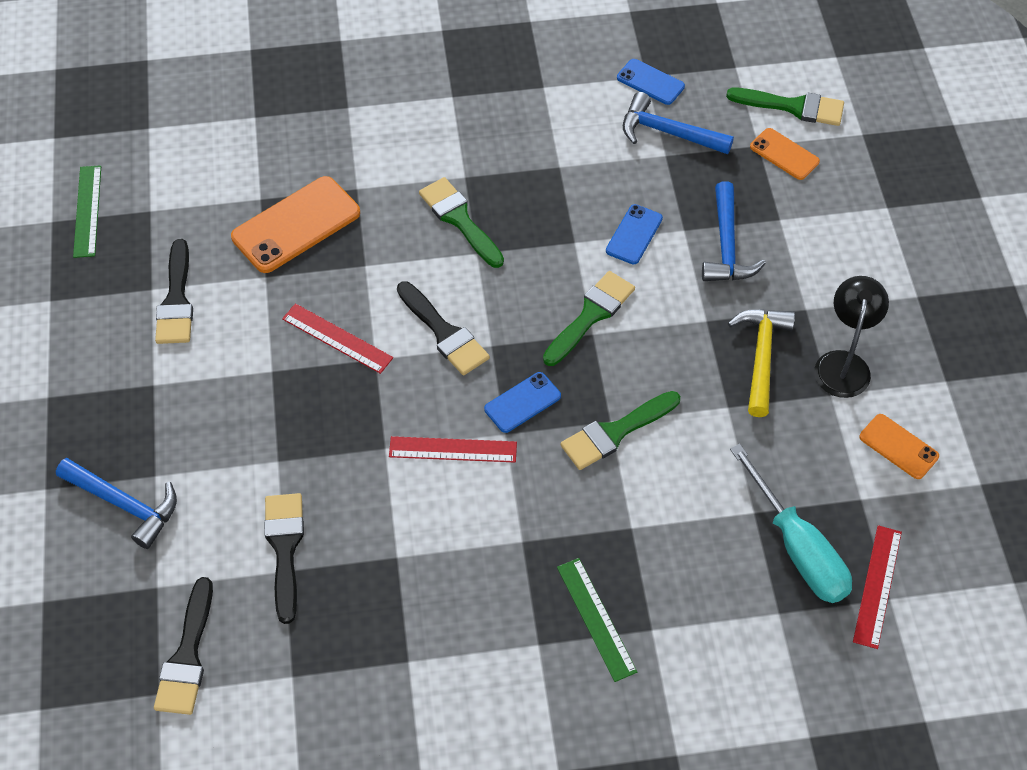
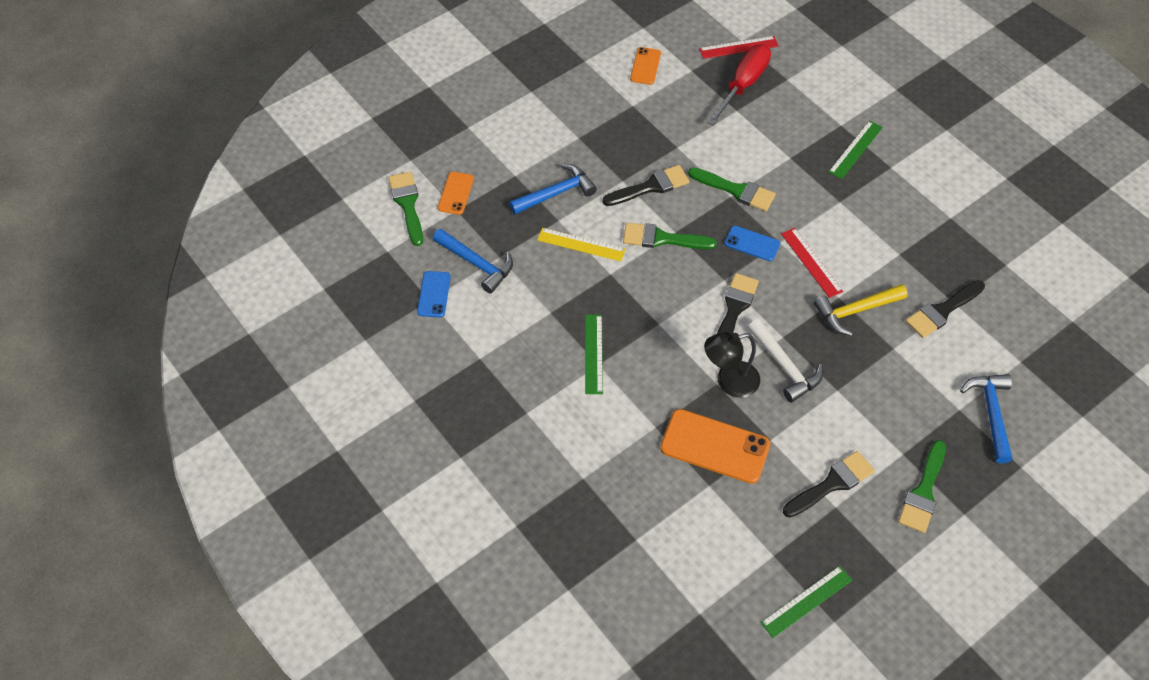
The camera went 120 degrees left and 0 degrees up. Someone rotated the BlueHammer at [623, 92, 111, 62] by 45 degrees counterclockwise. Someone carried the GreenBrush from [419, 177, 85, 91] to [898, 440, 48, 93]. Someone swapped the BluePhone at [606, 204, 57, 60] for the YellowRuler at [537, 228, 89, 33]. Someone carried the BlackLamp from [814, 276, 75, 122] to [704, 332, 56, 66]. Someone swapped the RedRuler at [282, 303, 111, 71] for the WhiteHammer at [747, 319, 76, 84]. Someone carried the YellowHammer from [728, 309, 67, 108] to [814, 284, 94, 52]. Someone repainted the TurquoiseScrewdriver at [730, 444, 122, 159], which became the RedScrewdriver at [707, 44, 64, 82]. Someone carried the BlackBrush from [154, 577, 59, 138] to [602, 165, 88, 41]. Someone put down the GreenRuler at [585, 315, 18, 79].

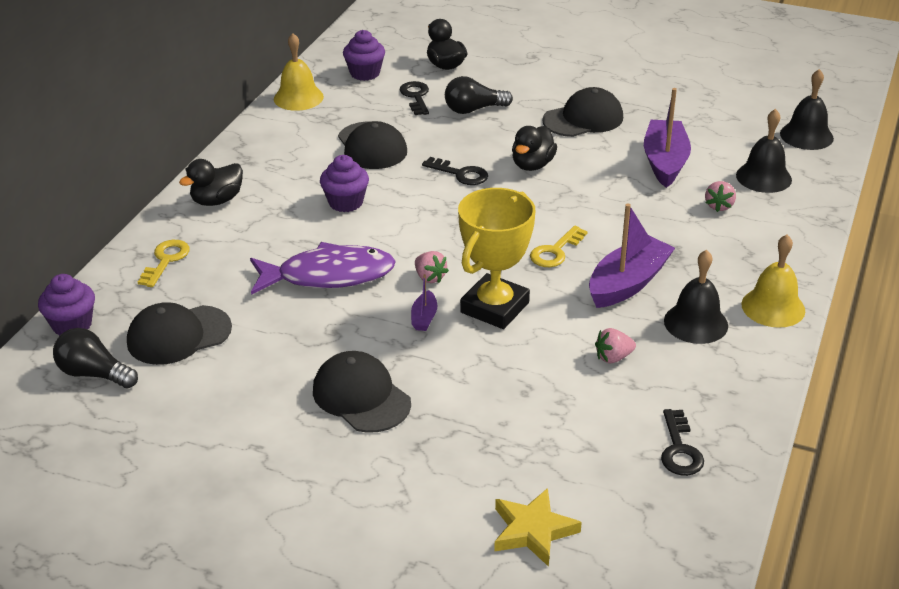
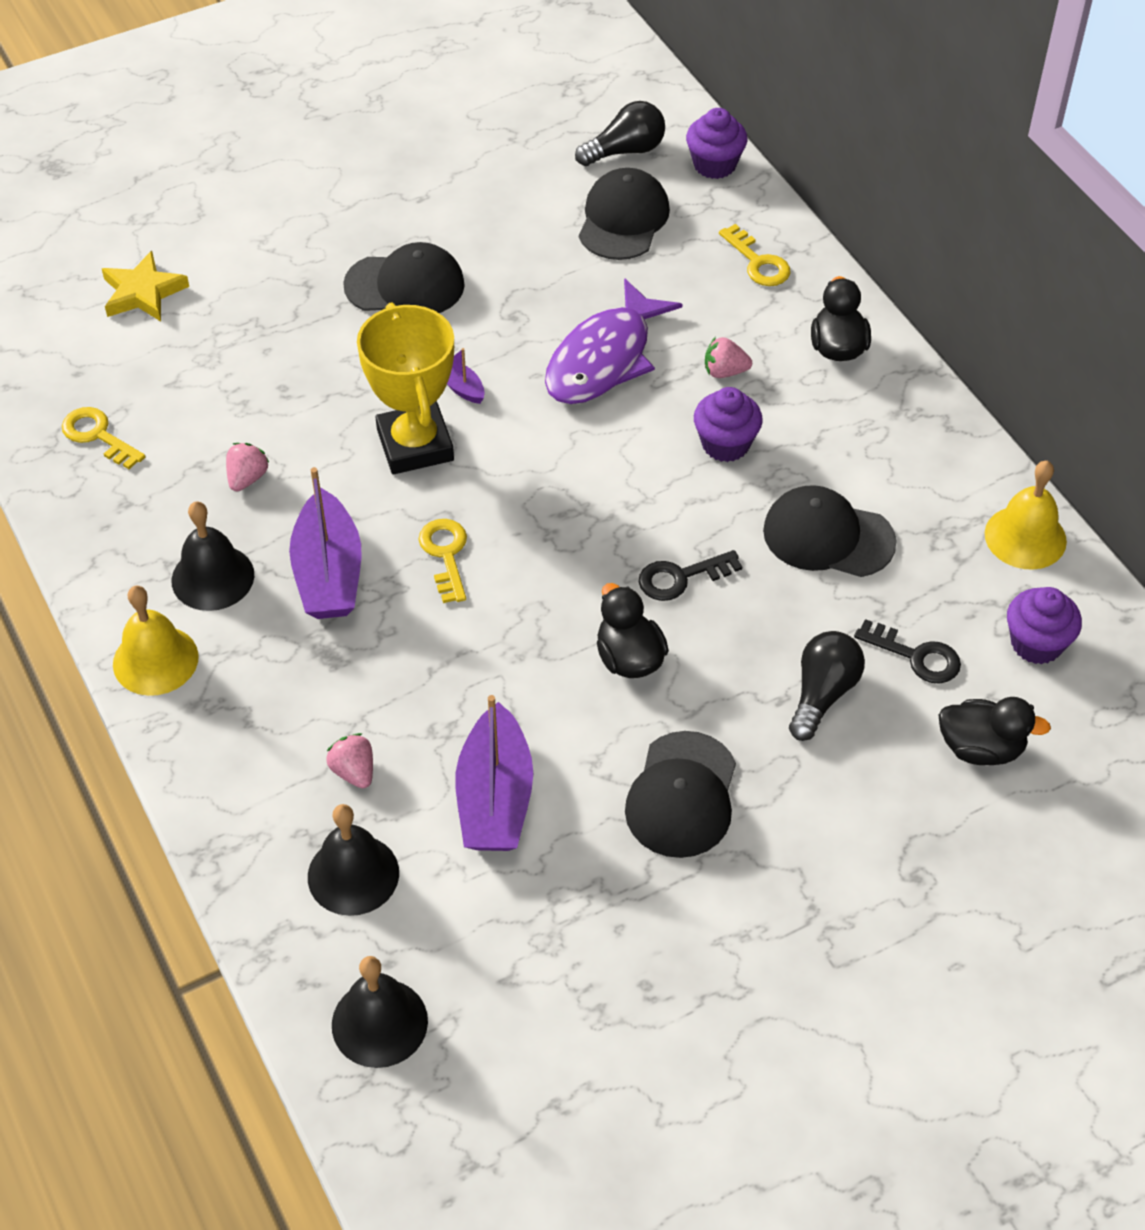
The camera went 130 degrees right and 15 degrees up. Someone rotated the PurpleBoat at [644, 88, 47, 100] by 45 degrees clockwise. Someone carried the PinkStrawberry from [415, 251, 34, 32] to [705, 337, 47, 41]. Someone repainted the BlackKey at [661, 409, 43, 67], which became the YellowKey at [62, 407, 84, 62].

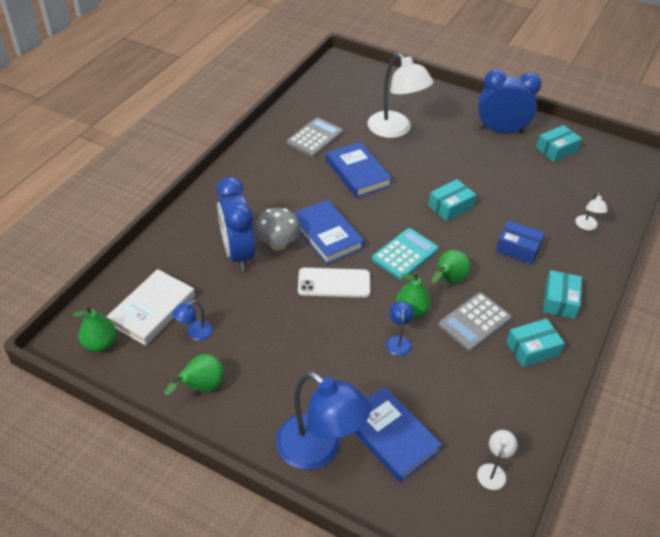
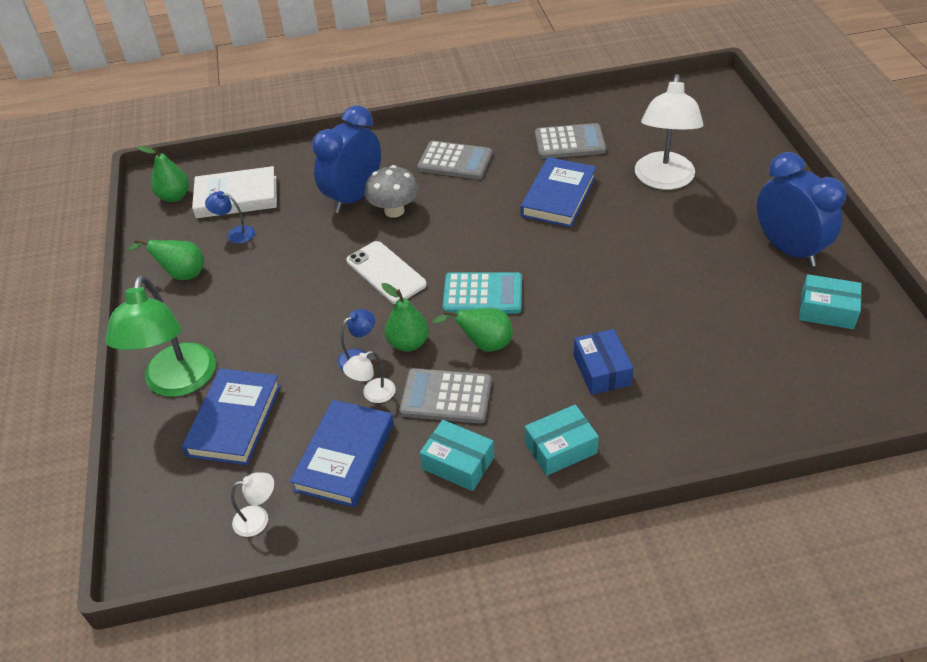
The camera went 55 degrees right and 0 degrees up. Someone took away the TurquoiseBox at [428, 179, 48, 42]. Someone carried the WhiteLamp from [575, 193, 33, 37] to [343, 351, 53, 52]. Someone carried the BlueBook from [294, 200, 70, 64] to [290, 400, 104, 107]. Someone repainted the BlueLamp at [276, 372, 95, 98], which became the GreenLamp at [105, 275, 111, 122]. Someone put down the GreyCalculator at [417, 141, 75, 38].

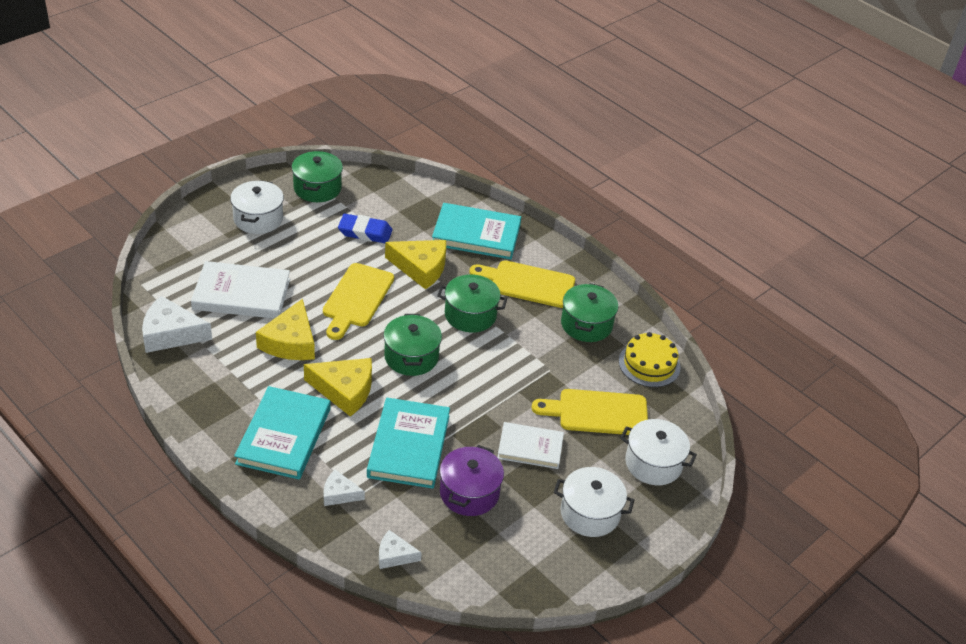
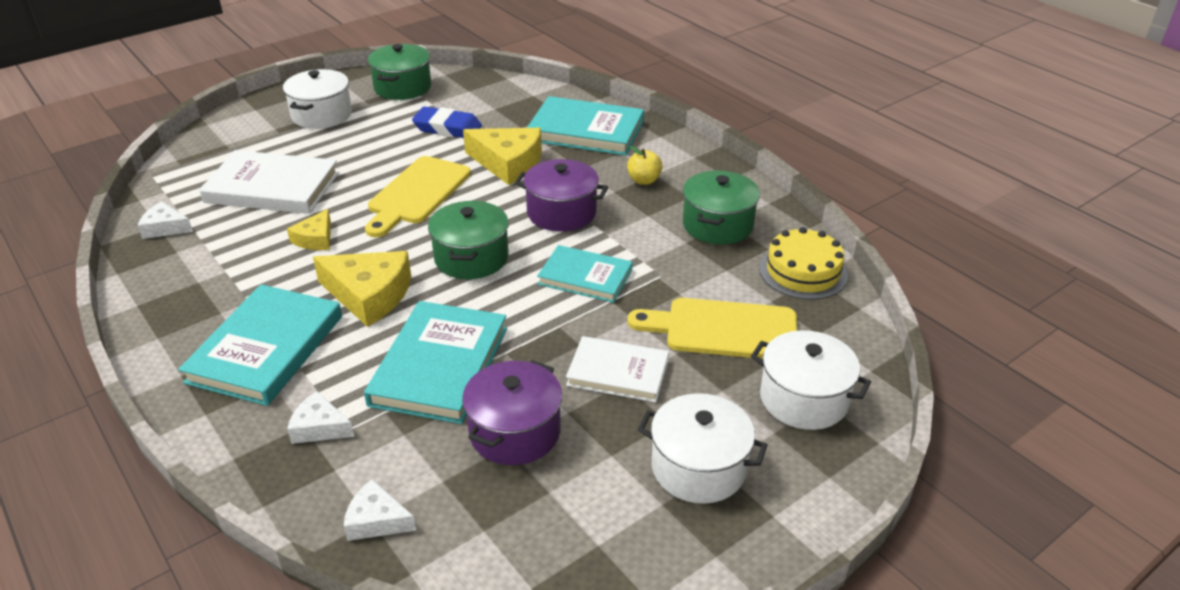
The camera went 10 degrees right and 5 degrees down. Someone swapped the YellowCuttingBoard at [469, 261, 106, 47] for the YellowApple at [627, 146, 36, 39]. Someone repainted the GreenPot at [437, 274, 70, 59], which became the PurplePot at [515, 159, 93, 72]. Someone scaled the WhiteCheese at [142, 296, 70, 57] by 0.56. Someone scaled the YellowCheese at [256, 299, 59, 61] by 0.56. Someone put down the TurquoiseBook at [537, 245, 96, 58].

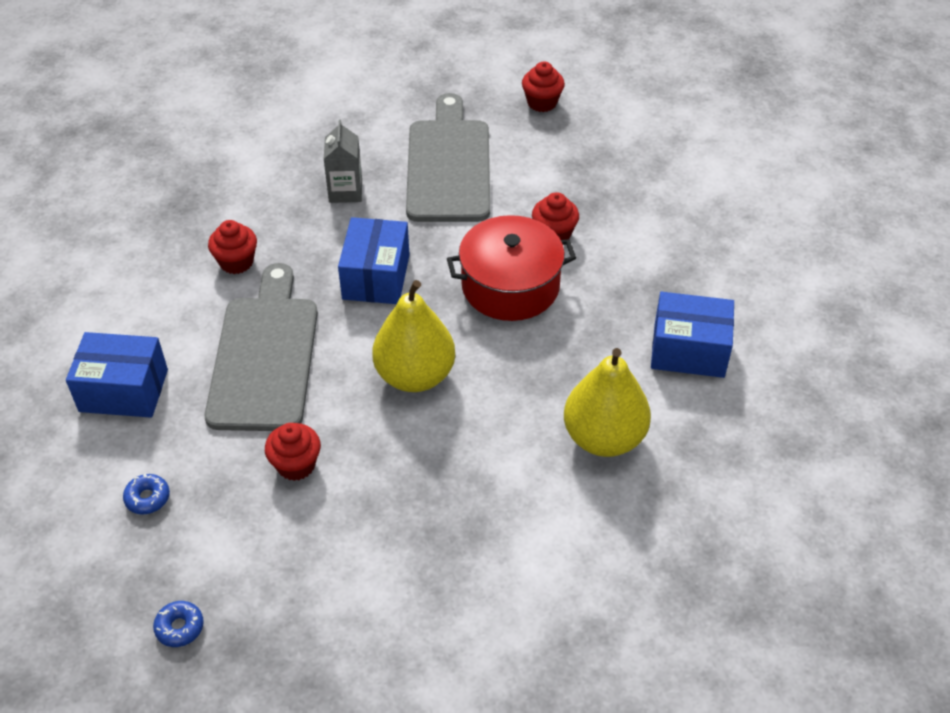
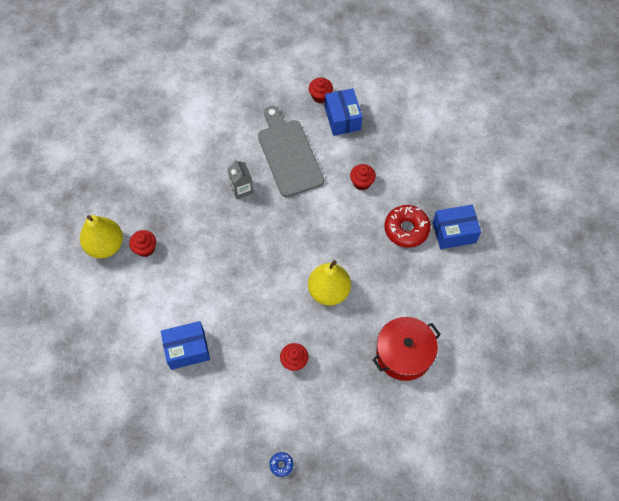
The camera went 20 degrees left and 15 degrees up. Someone carried the RedPot from [447, 215, 129, 106] to [372, 317, 69, 64]. Someone carried the BlueBox from [338, 217, 72, 87] to [325, 88, 37, 48]. Someone carried the RedCupcake from [208, 220, 49, 54] to [129, 230, 27, 27]. Someone took away the GreyCuttingBoard at [205, 263, 113, 168]. Someone carried the YellowPear from [564, 348, 87, 109] to [80, 215, 43, 43]. Someone took away the BlueDonut at [123, 474, 47, 40]. Someone put down the RedDonut at [385, 205, 46, 43].

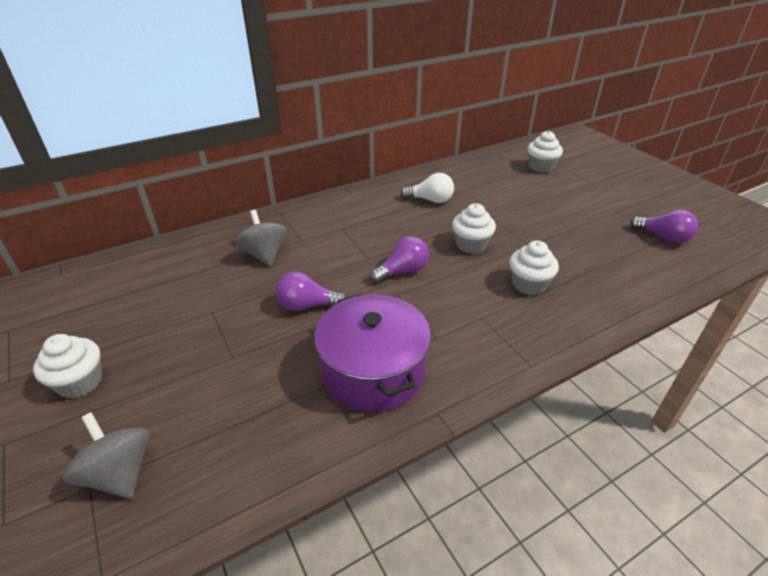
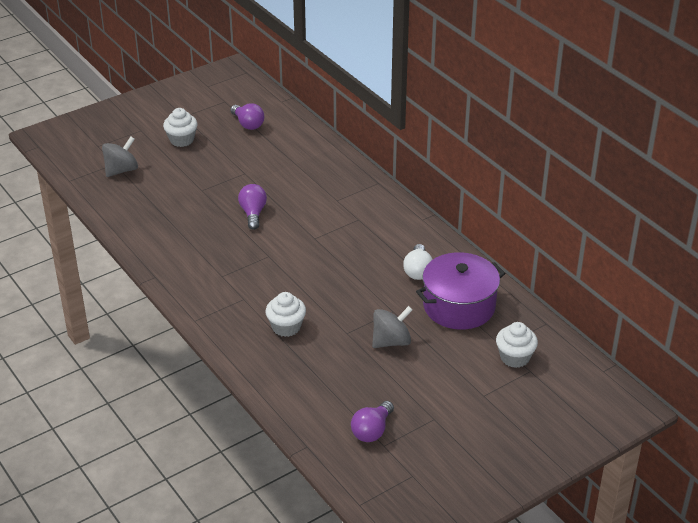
The camera went 85 degrees right and 0 degrees up. Someone took away the WhiteCupcake at [452, 203, 44, 51]. Someone carried the GreySpinningTop from [235, 210, 52, 56] to [372, 306, 41, 42]. Someone carried the PurpleLightBulb from [370, 236, 59, 47] to [230, 103, 34, 27]. Someone carried the PurplePot from [314, 294, 117, 118] to [416, 252, 89, 77].

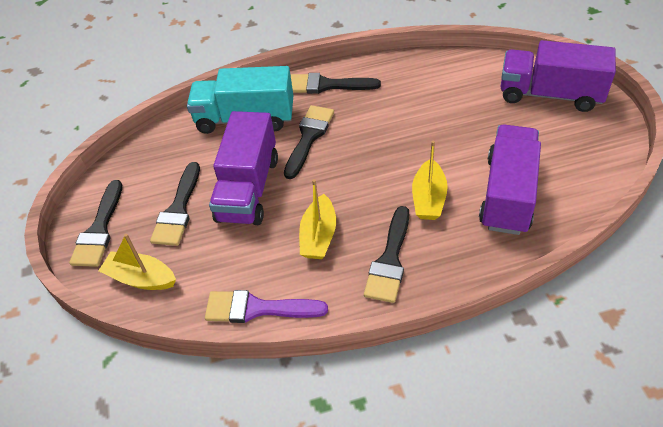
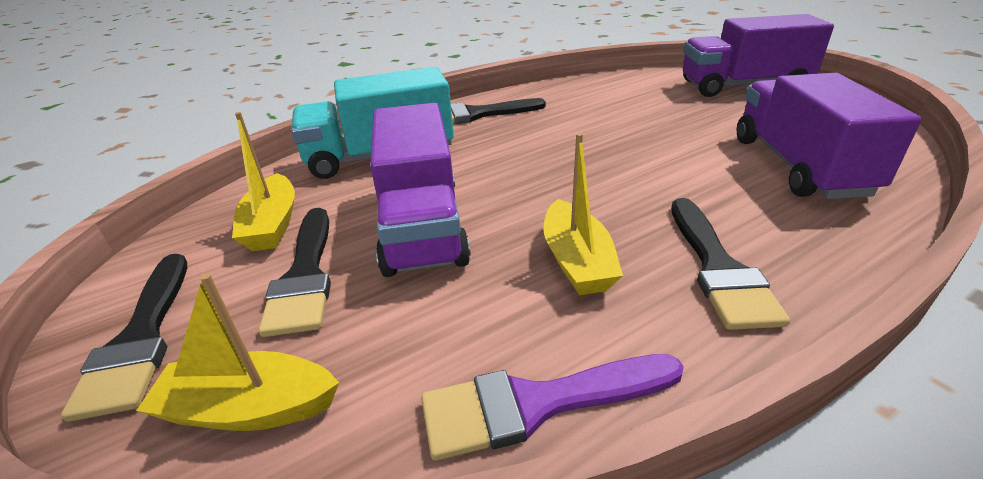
The camera went 20 degrees left and 15 degrees down. Someone took away the BlackBrush at [284, 105, 50, 74]. Someone carried the YellowBoat from [412, 141, 36, 79] to [232, 112, 63, 139].

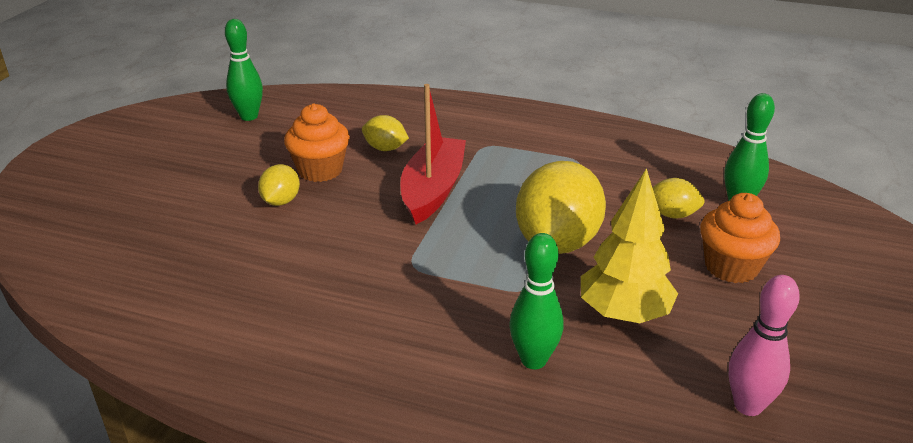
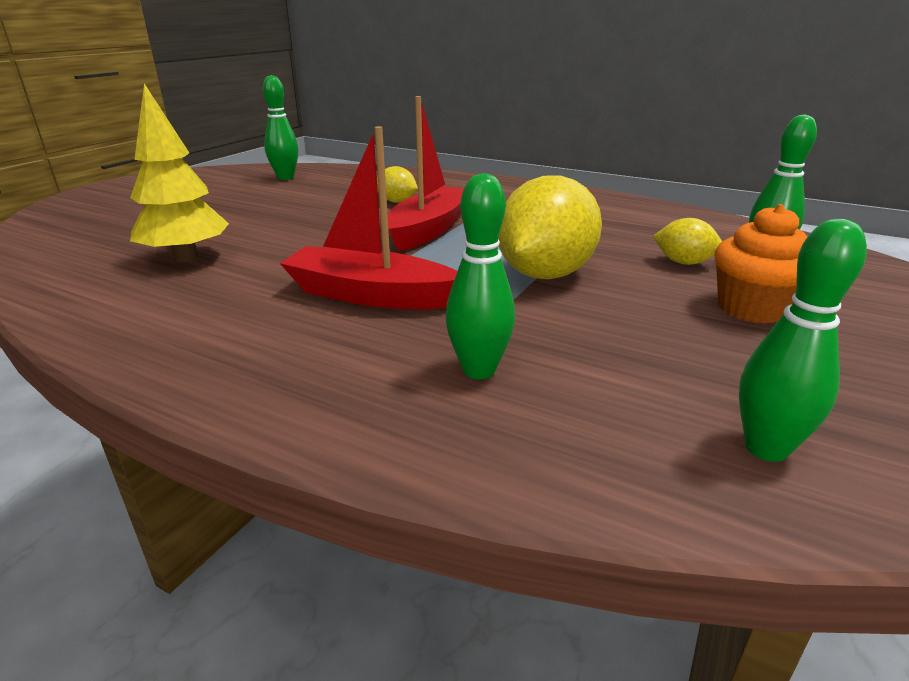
The camera went 10 degrees right and 5 degrees down. Someone took away the OrangeCupcake at [284, 103, 66, 79]. Someone took away the YellowLemon at [258, 164, 42, 42]. Someone carried the YellowTree from [581, 168, 97, 155] to [130, 84, 99, 178]. Someone repainted the PinkBowlingPin at [729, 275, 71, 141], which became the GreenBowlingPin at [739, 219, 128, 243]. Someone put down the RedBoat at [280, 126, 177, 183].

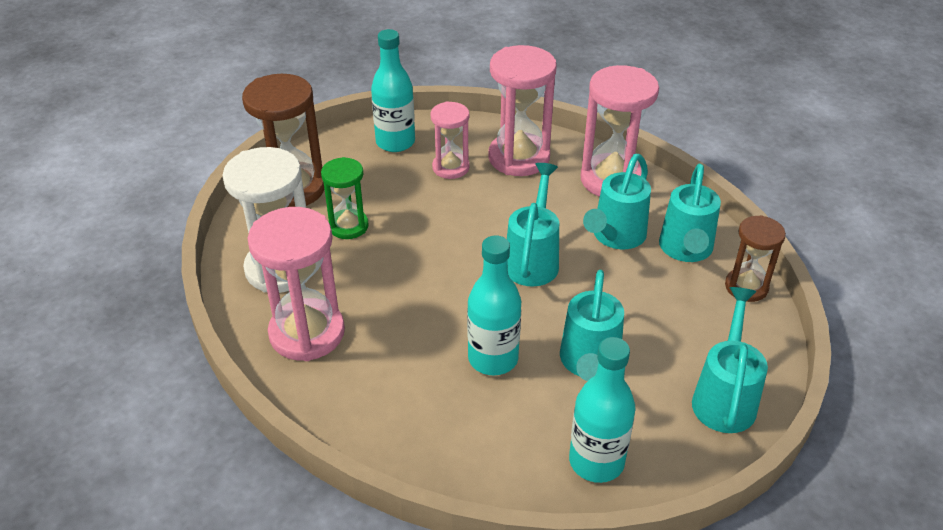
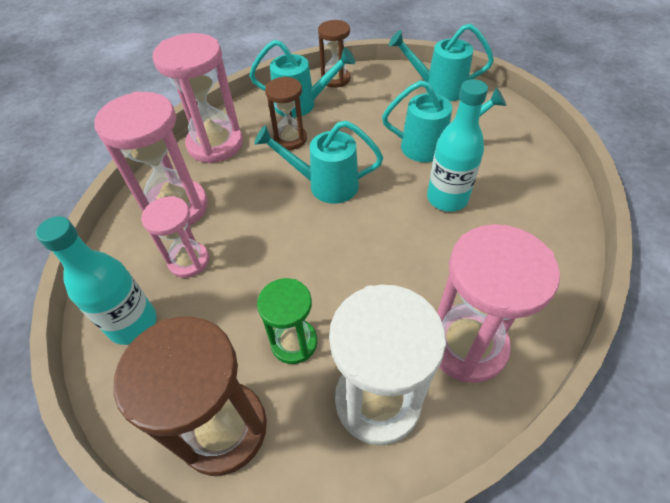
The camera went 95 degrees left and 10 degrees up. Someone swapped the TurquoiseWateringCan at [583, 154, 68, 95] for the BrownHourglass at [265, 76, 42, 74]. Someone took away the TurquoiseBottle at [569, 337, 67, 146].

